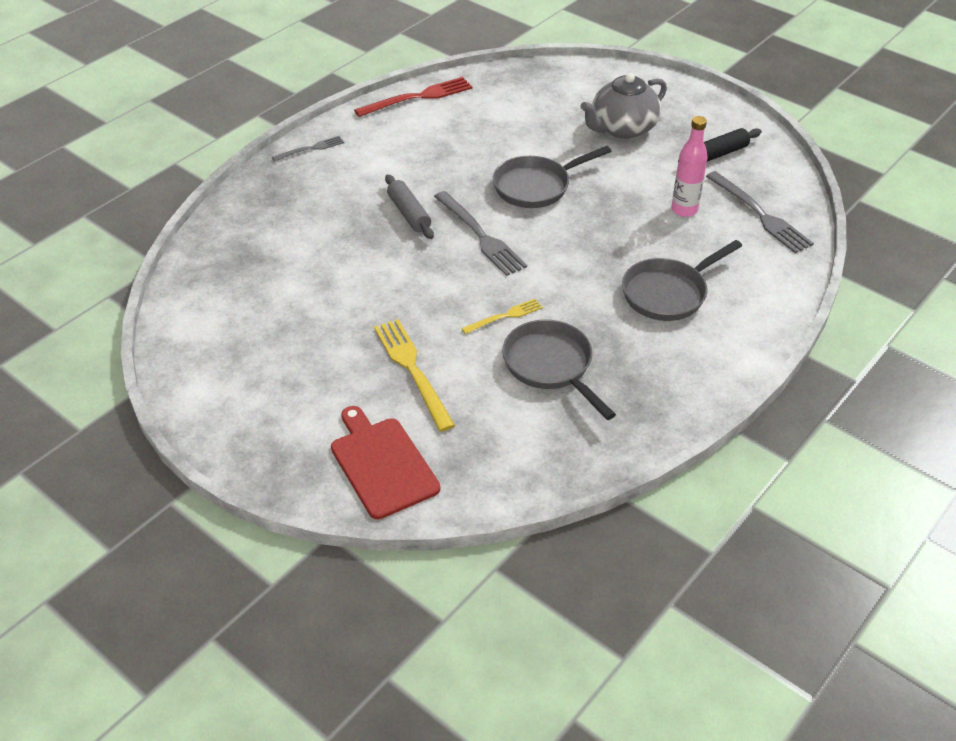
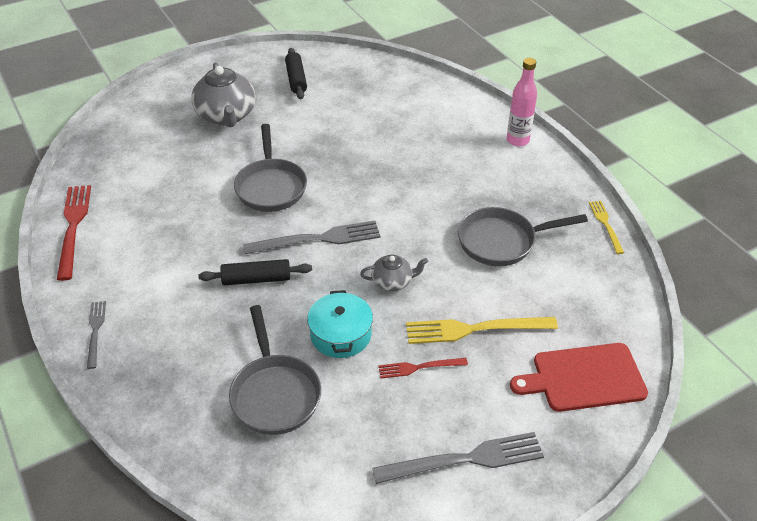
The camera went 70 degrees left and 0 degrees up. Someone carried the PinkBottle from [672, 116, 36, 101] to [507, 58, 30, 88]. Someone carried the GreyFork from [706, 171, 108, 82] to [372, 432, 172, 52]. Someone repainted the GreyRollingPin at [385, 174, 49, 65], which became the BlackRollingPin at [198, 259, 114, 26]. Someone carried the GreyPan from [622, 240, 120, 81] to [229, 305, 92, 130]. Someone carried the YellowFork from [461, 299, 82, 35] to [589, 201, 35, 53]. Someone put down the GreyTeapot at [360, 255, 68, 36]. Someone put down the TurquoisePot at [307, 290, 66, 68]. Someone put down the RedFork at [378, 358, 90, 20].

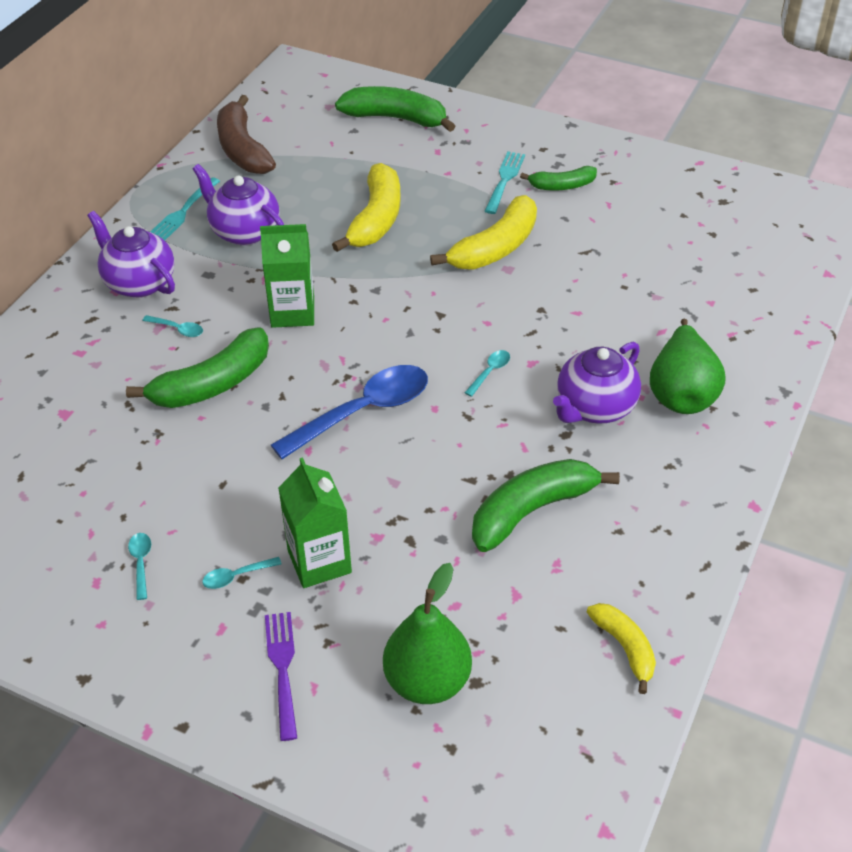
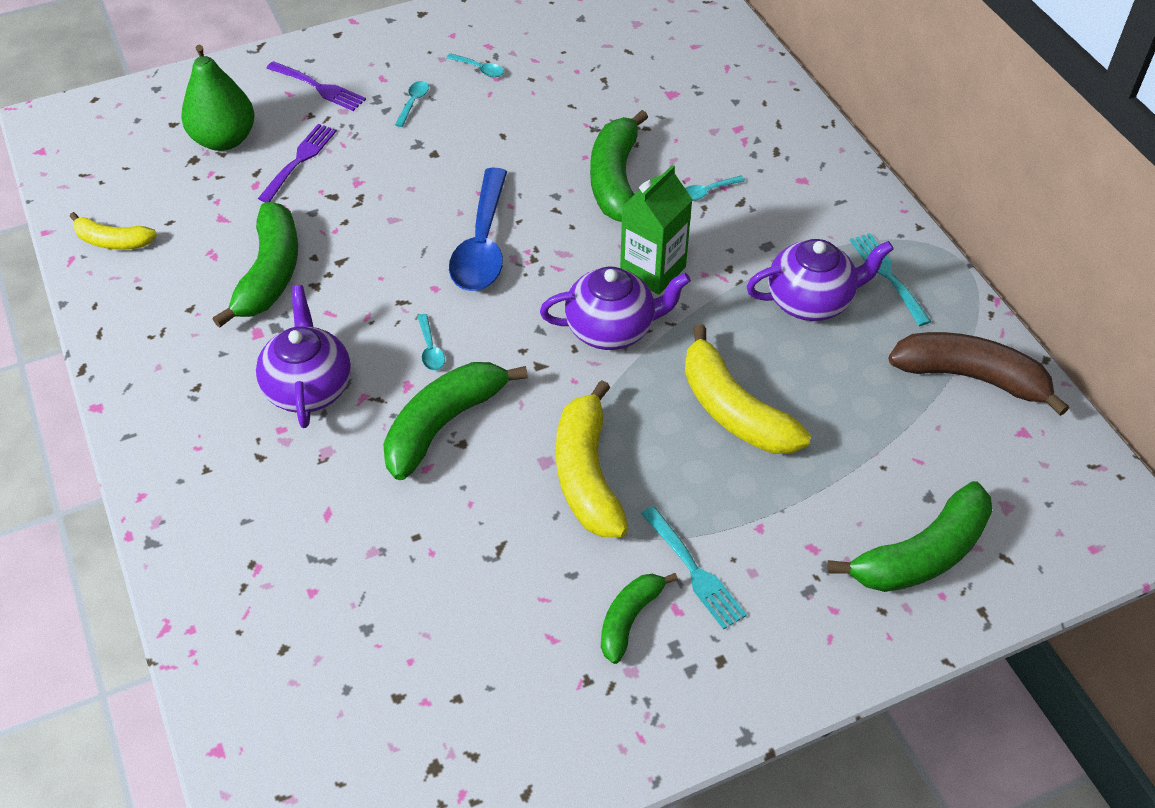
The camera went 130 degrees right and 5 degrees up. Someone carried the PurpleTeapot from [87, 211, 88, 87] to [540, 267, 151, 83]. Someone took away the GreenPear at [650, 319, 76, 95]. Someone took away the GreenCarton at [278, 457, 74, 131]. Someone put down the PurpleFork at [258, 124, 79, 78]. Someone put down the GreenBanana at [383, 362, 145, 118].

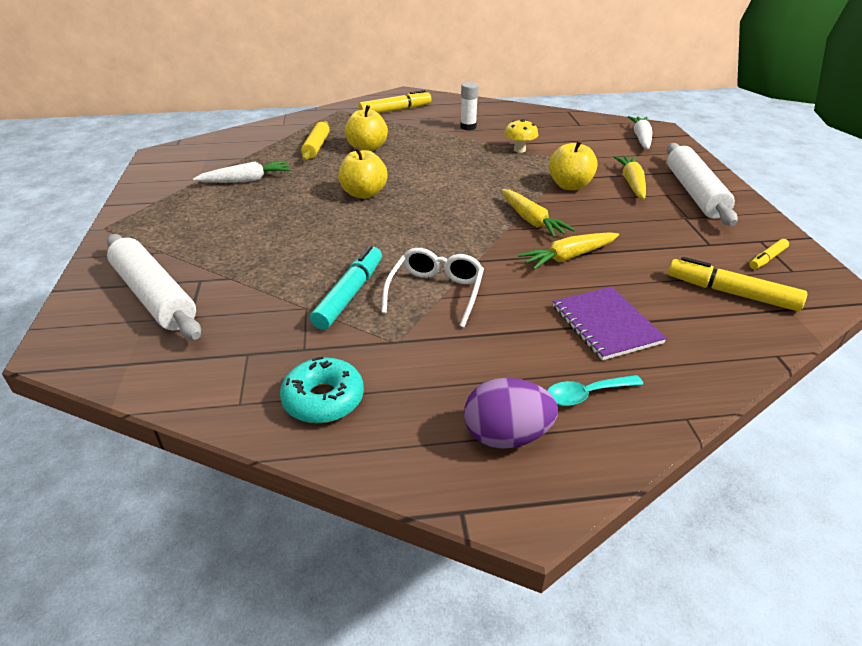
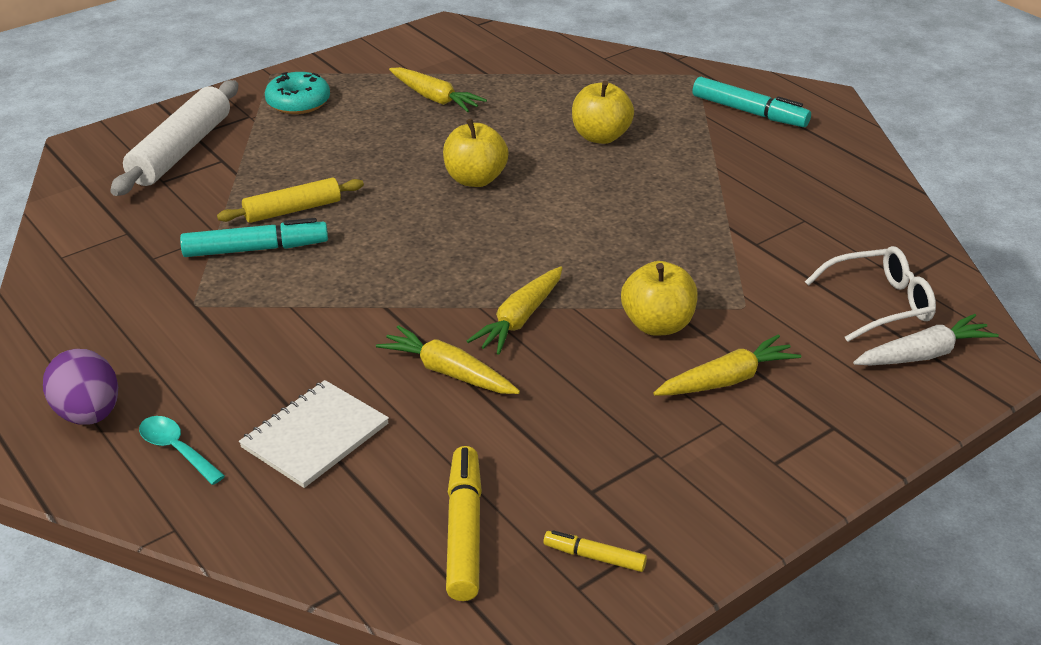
The camera went 60 degrees right and 0 degrees up. Someone took away the WhiteGlueStick at [460, 82, 19, 48]. Someone repainted the YellowMarker at [359, 90, 73, 23], which became the TurquoiseMarker at [693, 77, 118, 50]. Someone took away the YellowMushroom at [504, 119, 34, 34]. Someone carried the YellowRollingPin from [301, 121, 29, 40] to [217, 178, 147, 45]. Someone took away the WhiteRollingPin at [667, 143, 71, 83]. Someone repainted the WhiteCarrot at [193, 161, 98, 22], which became the YellowCarrot at [389, 67, 98, 45]. Someone carried the WhiteGlasses from [381, 248, 103, 80] to [805, 246, 131, 96]. Someone repainted the PurpleNotebook at [553, 287, 114, 73], which became the WhiteNotebook at [239, 380, 150, 108]. Someone carried the TurquoiseDonut from [280, 356, 84, 67] to [265, 72, 65, 42].

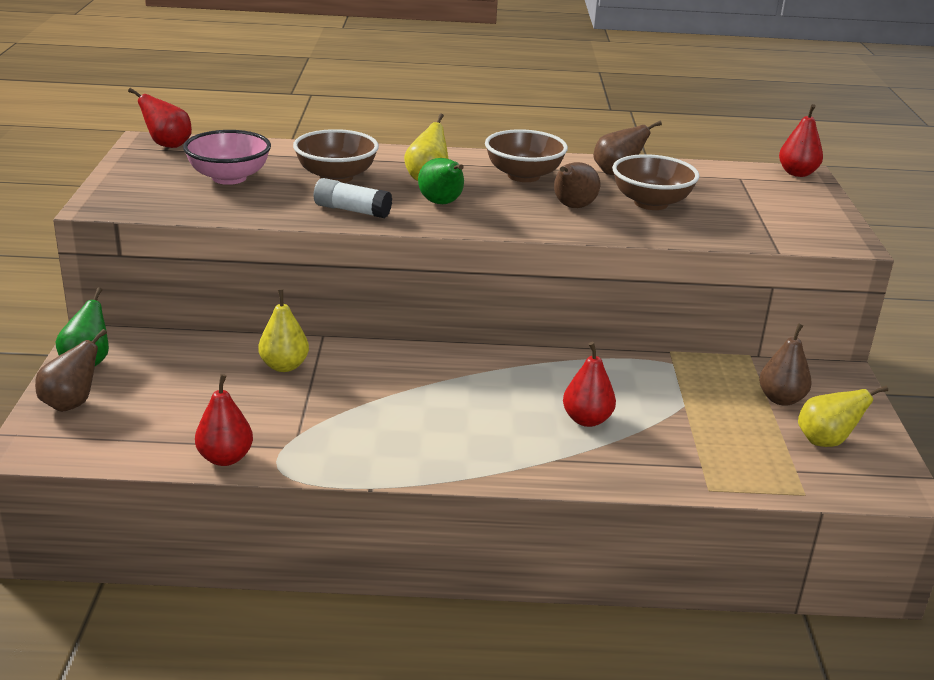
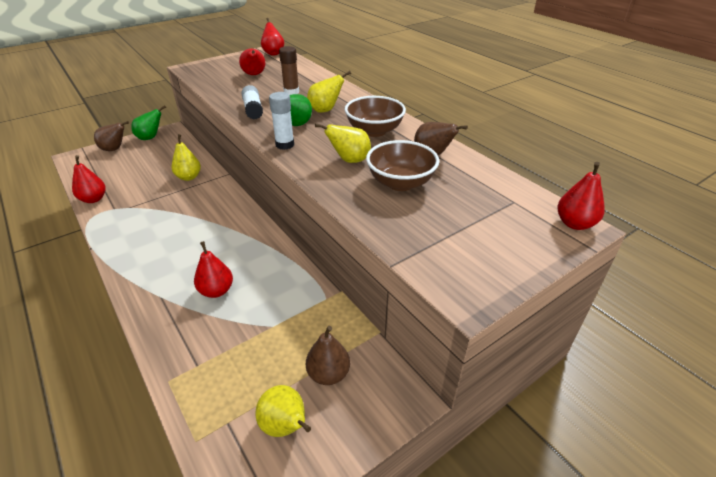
The camera went 55 degrees right and 10 degrees up. Someone swapped the BrownBowl at [293, 129, 86, 54] for the BrownGlueStick at [279, 46, 20, 49]. Someone swapped the PinkBowl at [183, 130, 88, 55] for the RedPear at [239, 48, 26, 27]. Someone repainted the BrownPear at [554, 162, 46, 46], which became the YellowPear at [315, 123, 56, 40]. Someone put down the WhiteGlueStick at [269, 92, 25, 58].

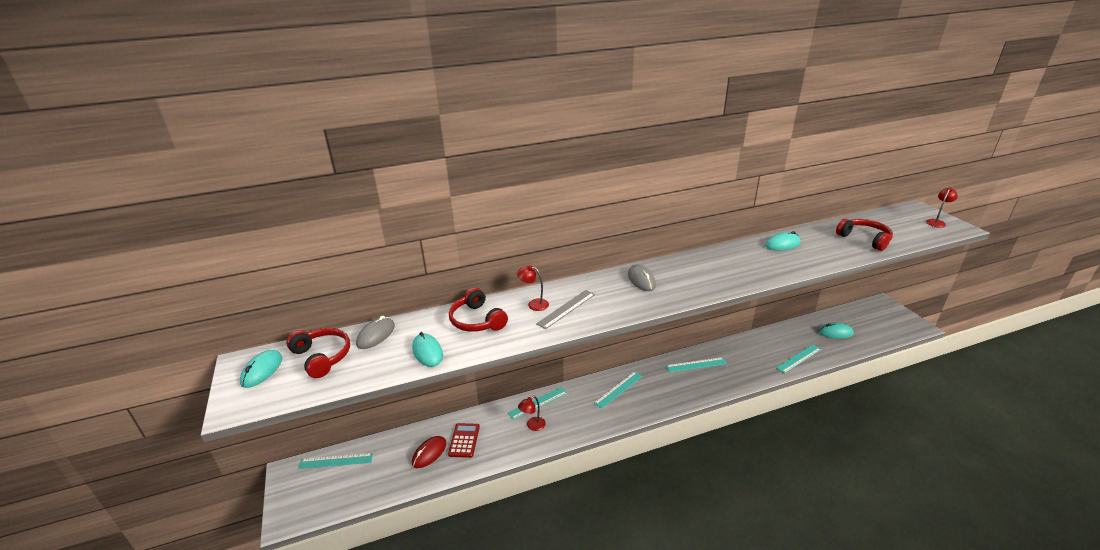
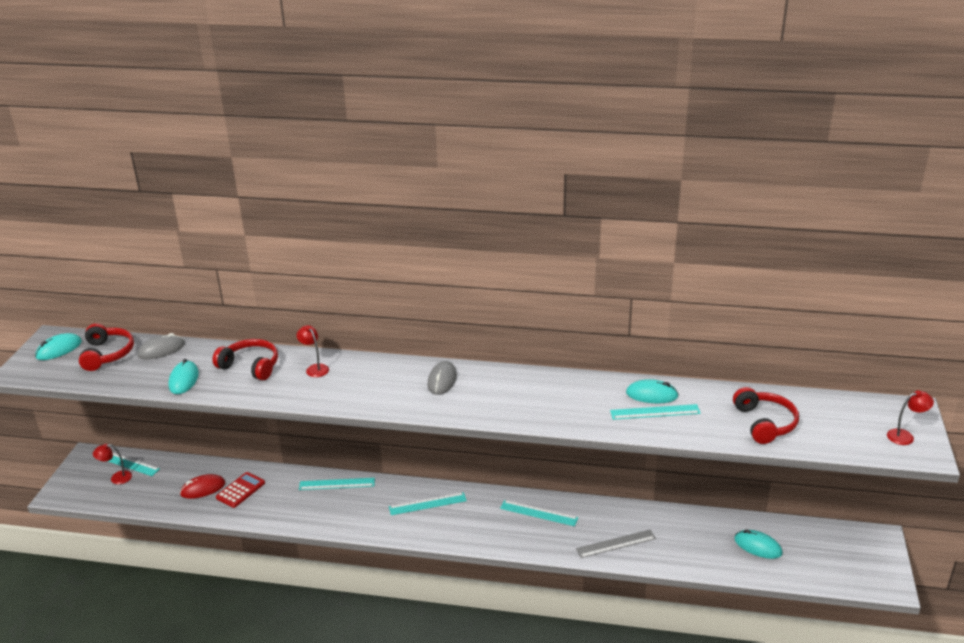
The camera went 30 degrees right and 0 degrees up. Someone rotated the RedHeadphones at [449, 288, 59, 44] by 120 degrees clockwise. Someone carried the GreyRuler from [536, 290, 59, 39] to [576, 530, 80, 28]. Someone carried the TurquoiseRuler from [776, 345, 46, 28] to [610, 404, 91, 16]. Someone carried the RedLamp from [518, 396, 28, 35] to [93, 444, 39, 40].

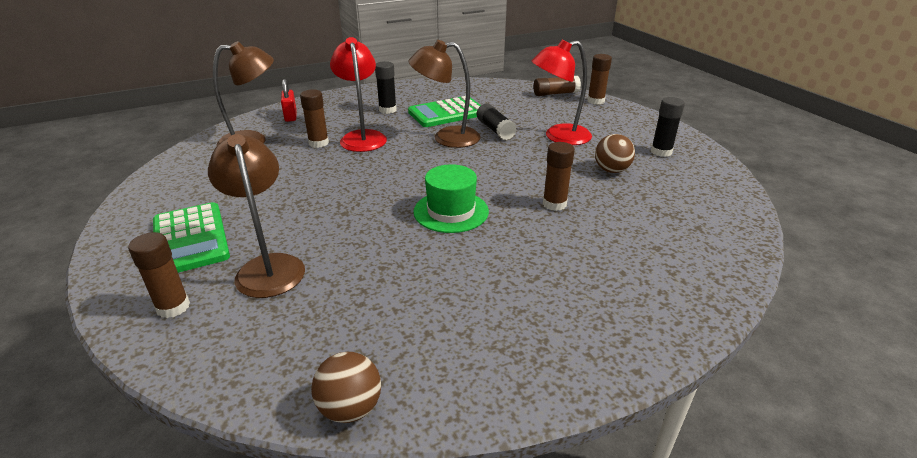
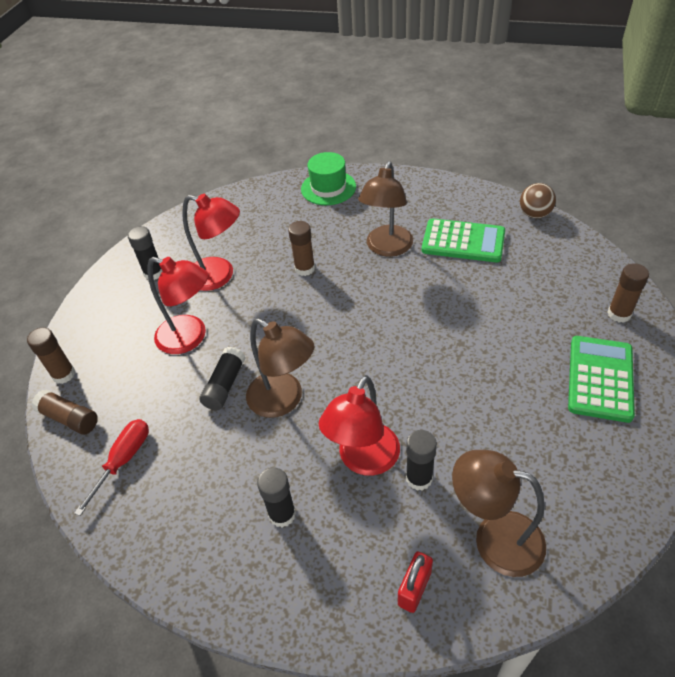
The camera went 135 degrees left and 15 degrees up. Someone repainted the BrownGlueStick at [300, 89, 29, 59], which became the BlackGlueStick at [406, 430, 31, 61]. Someone carried the GreenCalculator from [408, 96, 73, 31] to [422, 218, 83, 44]. Someone carried the BrownLamp from [208, 134, 97, 164] to [358, 161, 55, 96]. Someone swapped the BrownBall at [595, 134, 40, 39] for the RedLamp at [182, 194, 58, 97]. Someone carried the GreenHat from [413, 164, 76, 69] to [301, 152, 55, 53]. Someone put down the RedScrewdriver at [74, 419, 75, 97].

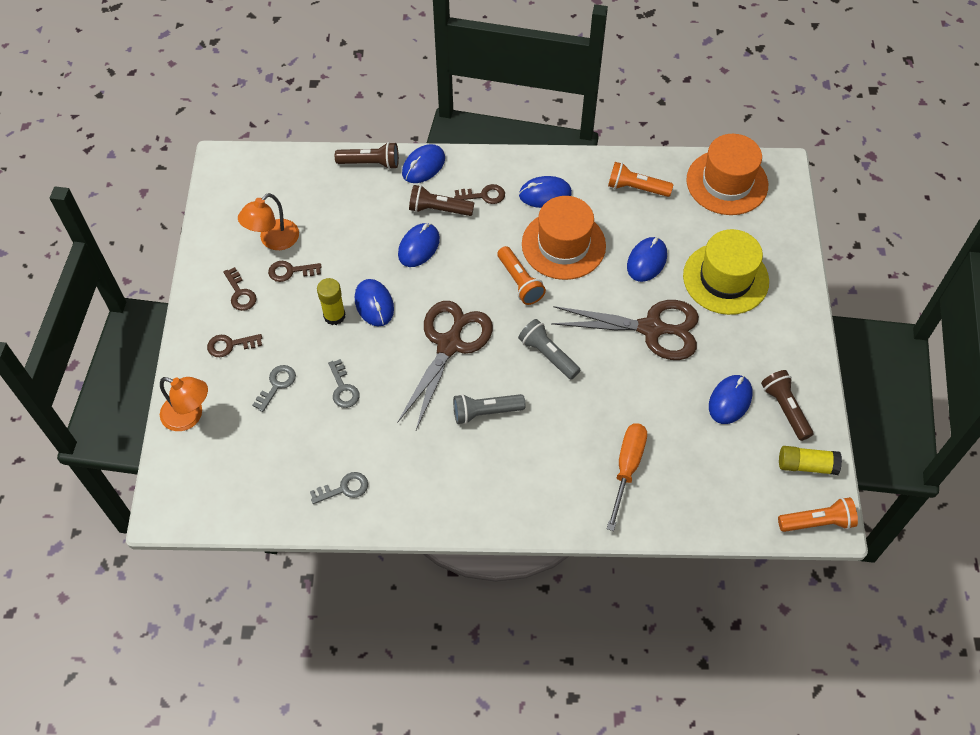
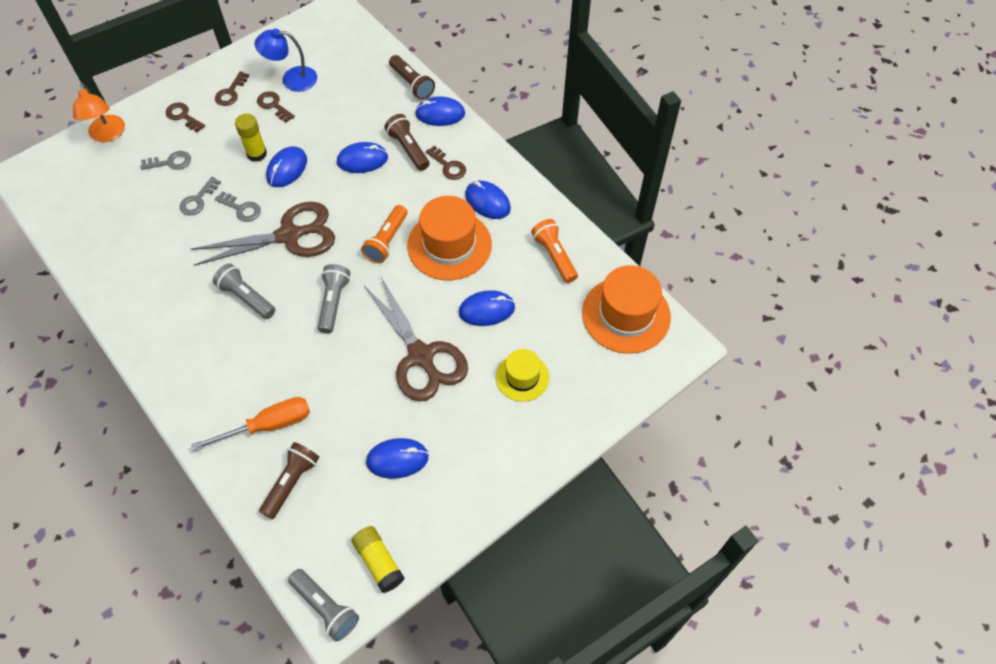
The camera went 50 degrees right and 0 degrees up. Someone repainted the OrangeLamp at [238, 193, 61, 57], which became the BlueLamp at [255, 29, 62, 63]. Someone scaled the YellowHat at [683, 229, 86, 86] by 0.58. Someone carried the BrownFlashlight from [761, 370, 52, 71] to [259, 442, 60, 77]. Someone carried the GreyKey from [310, 472, 58, 32] to [215, 191, 46, 31]. Someone repainted the OrangeFlashlight at [778, 497, 80, 35], which became the GreyFlashlight at [288, 569, 71, 72].

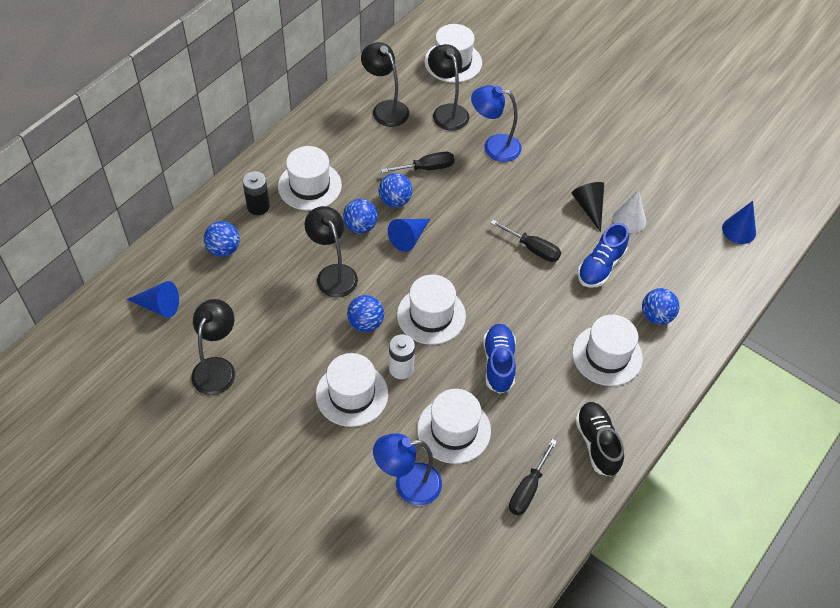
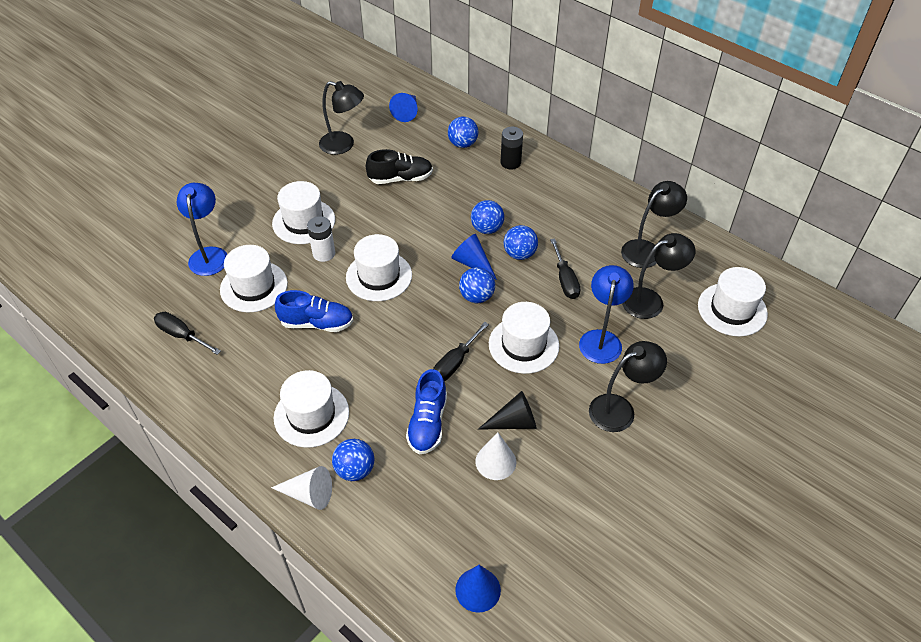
The camera went 95 degrees right and 5 degrees down. Someone carried the WhiteHat from [278, 146, 64, 65] to [489, 302, 70, 72]. Someone carried the BlackLamp from [305, 206, 53, 92] to [589, 341, 78, 91]. Someone rotated the BlueShoe at [578, 223, 51, 64] by 120 degrees counterclockwise. Someone carried the BlueBall from [347, 295, 37, 37] to [459, 267, 36, 36]. Someone carried the BlackShoe from [575, 402, 49, 75] to [366, 149, 67, 35]. Someone put down the WhiteCone at [271, 466, 61, 44].

